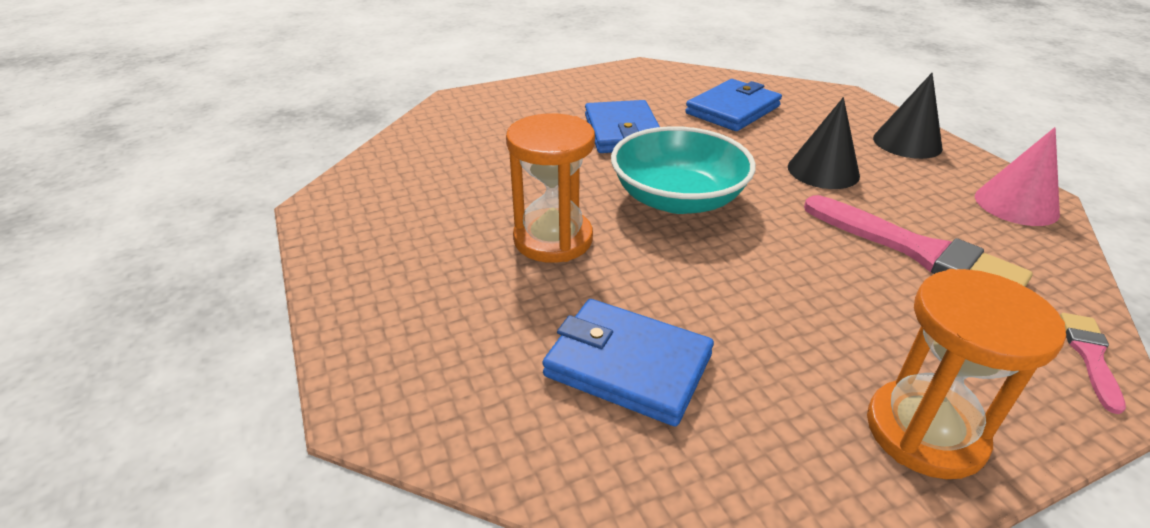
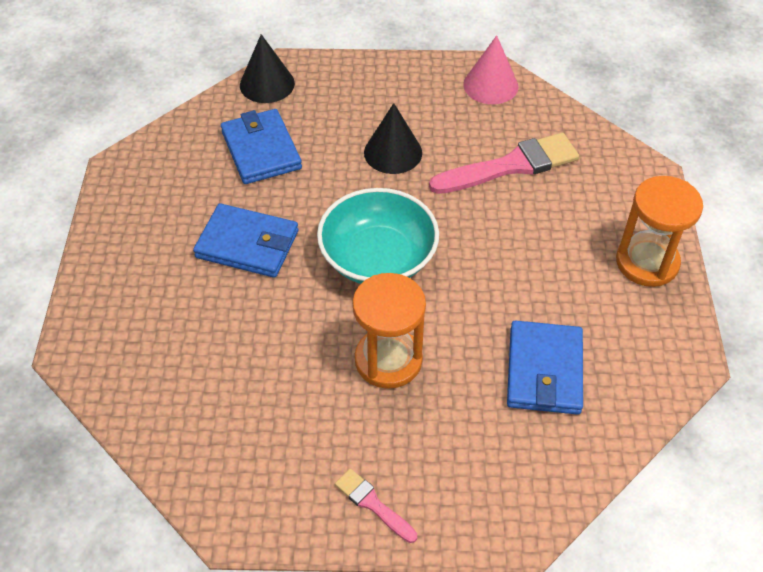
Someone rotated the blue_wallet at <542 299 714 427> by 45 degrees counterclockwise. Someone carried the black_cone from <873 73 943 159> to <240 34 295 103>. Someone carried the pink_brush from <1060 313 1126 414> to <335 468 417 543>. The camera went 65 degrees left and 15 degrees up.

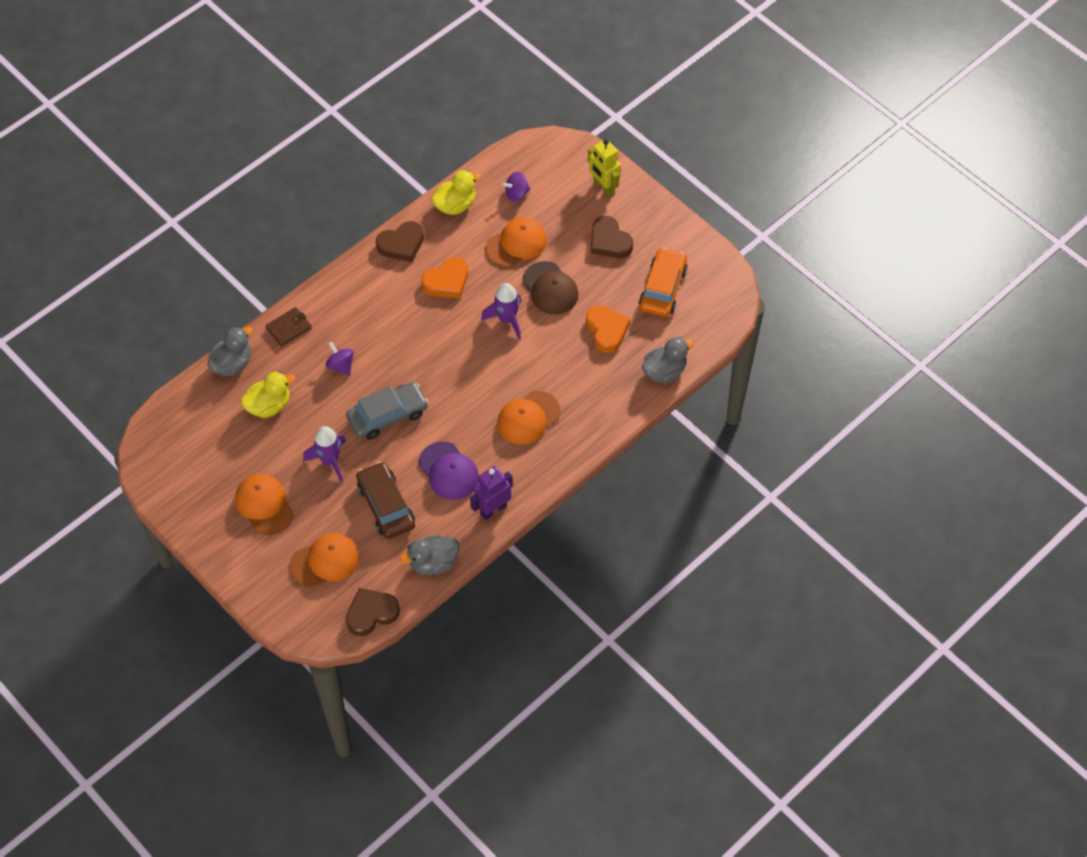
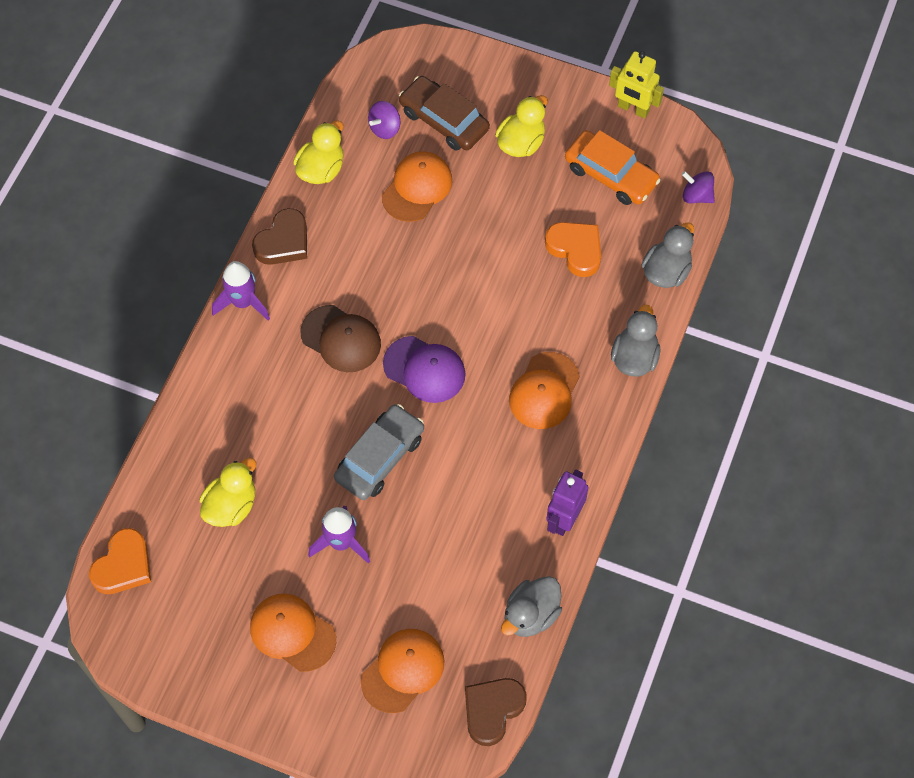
Someone carried the grey_duck from <208 326 253 376> to <611 305 660 377>. Someone took away the brown_wallet at <265 307 312 347>. Someone carried the purple_spinning_top from <326 342 354 376> to <682 171 715 203>. Someone carried the brown_car from <356 461 415 539> to <399 76 490 151>. Someone carried the purple_cap from <419 441 479 500> to <383 336 466 403>. Someone carried the orange_heart from <421 257 468 298> to <89 528 151 594>. Someone carried the purple_rocket from <481 283 521 339> to <212 261 270 321>. Someone carried the brown_cap from <522 261 579 315> to <300 305 381 372>. Someone carried the yellow_robot from <588 139 621 197> to <609 51 664 118>. Someone swapped the brown_heart at <591 216 633 258> for the yellow_duck at <495 95 548 157>. Someone rotated the orange_car at <639 247 688 317> by 135 degrees clockwise. The camera went 25 degrees left and 5 degrees up.

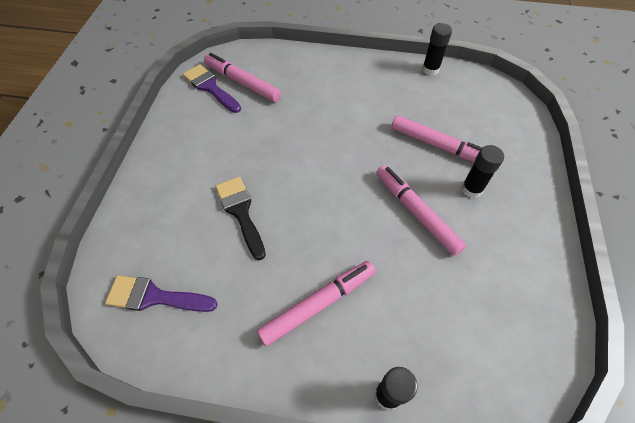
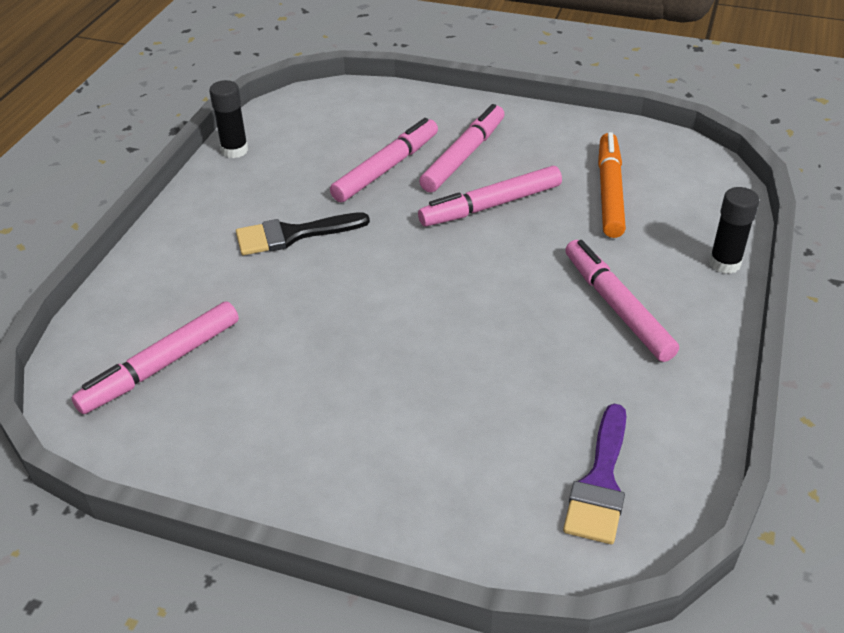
Someone took away the purple_brush at <183 64 241 113>. Someone carried the black_brush from <215 177 266 260> to <236 212 370 255>. Someone swapped the black_glue_stick at <461 145 504 198> for the pink_marker at <419 104 504 192>. Someone put down the orange_marker at <598 132 626 238>. The camera went 80 degrees left and 15 degrees down.

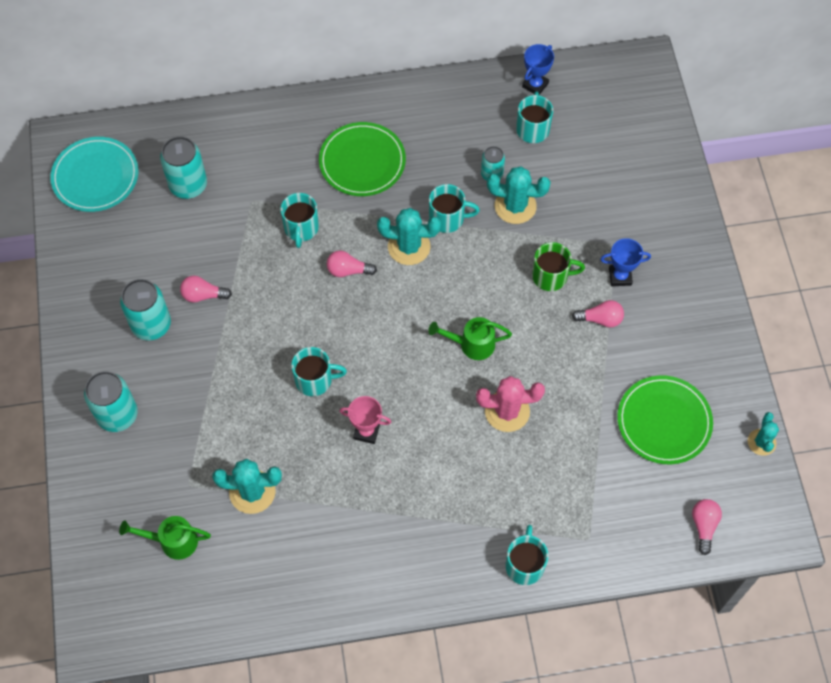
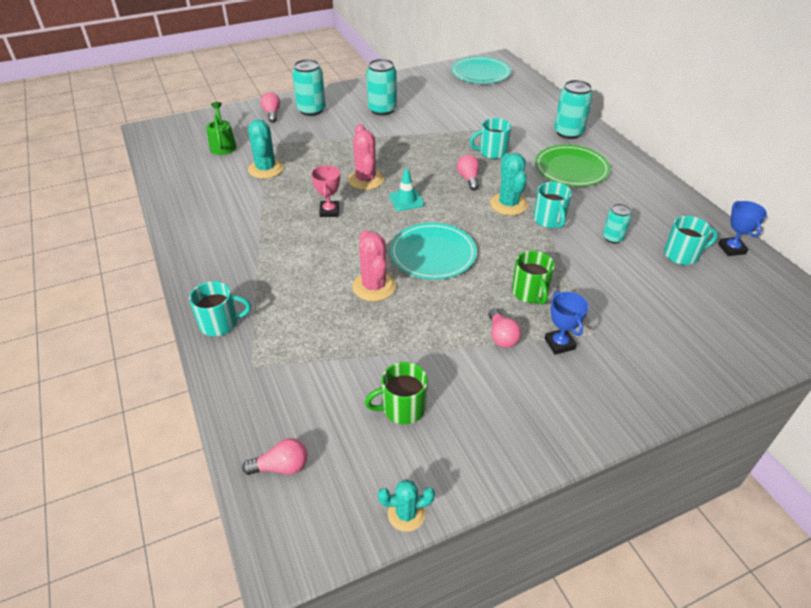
Someone carried the turquoise_can from <160 136 207 199> to <554 80 593 139>. Someone carried the pink_light_bulb from <180 275 232 303> to <261 92 280 123>. Someone swapped the turquoise_mug at <291 347 347 396> for the pink_cactus at <348 124 384 190>. Someone swapped the green_watering_can at <428 317 512 360> for the turquoise_plate at <390 223 477 280>. Someone took away the turquoise_cactus at <487 167 551 224>. Someone rotated the blue_trophy at <522 44 554 95> by 60 degrees clockwise. Someone swapped the green_plate at <617 375 713 464> for the green_mug at <365 362 428 424>. Someone put down the turquoise_traffic_cone at <389 168 424 211>. The camera went 75 degrees right and 20 degrees down.

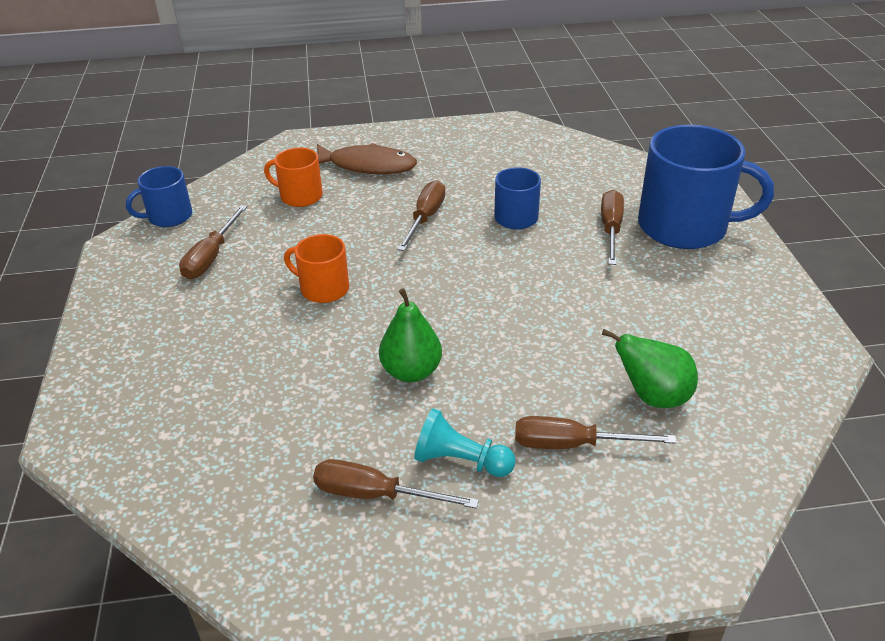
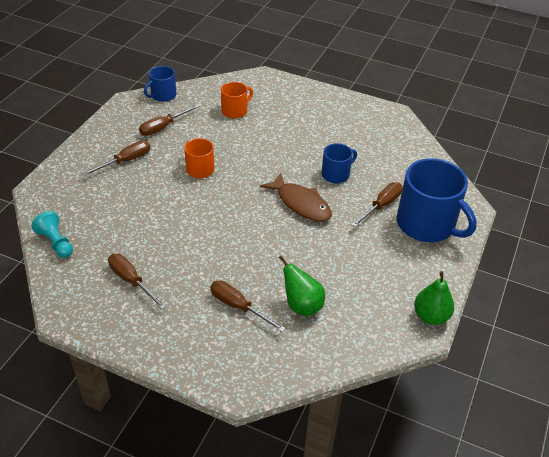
Someone rotated the blue_mug at <126 166 192 227> by 45 degrees counterclockwise. Someone rotated the orange_mug at <264 148 323 207> by 90 degrees clockwise. Someone carried the brown_fish from <317 143 417 174> to <260 173 332 221>. Someone carried the green_pear from <379 288 442 382> to <414 271 454 325>. Someone carried the brown_screwdriver from <397 180 445 251> to <82 140 150 176>. Someone carried the turquoise_pawn from <414 409 516 477> to <31 211 73 258>. The camera went 30 degrees right and 5 degrees up.

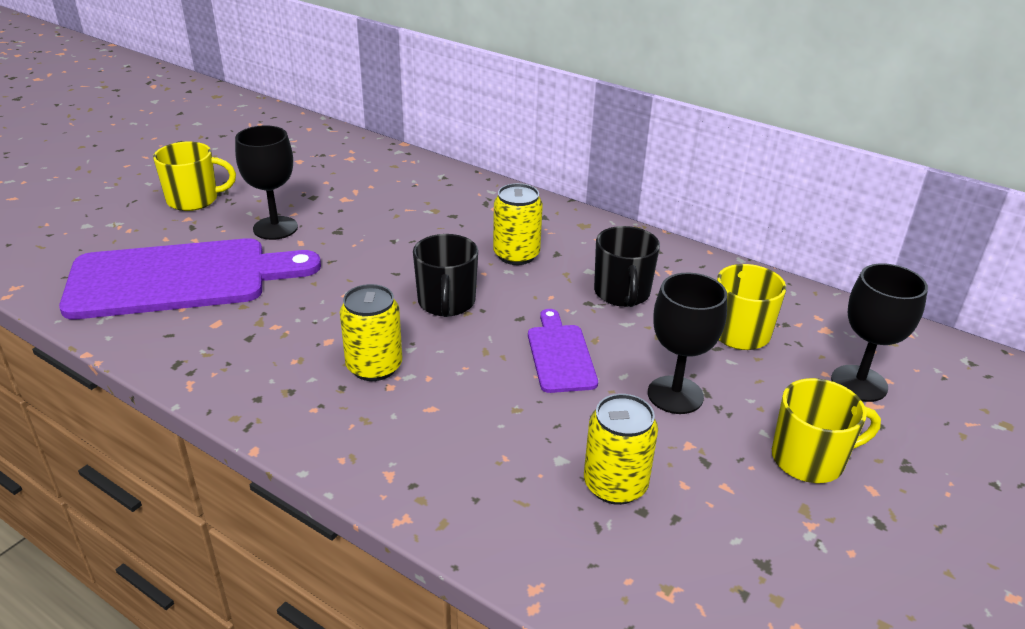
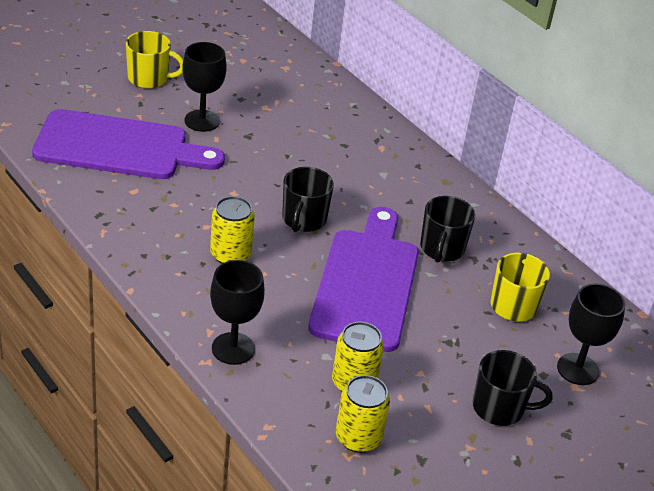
Someone carried the yellow_can from <493 183 543 265> to <336 375 390 453>. Someone scaled the purple_cutting_board at <528 309 598 393> by 2.08. Someone carried the black_goblet from <648 273 727 414> to <210 260 265 365>. Someone repainted the yellow_mug at <772 378 881 483>, which became the black_mug at <473 350 552 426>. The camera went 15 degrees right and 5 degrees up.

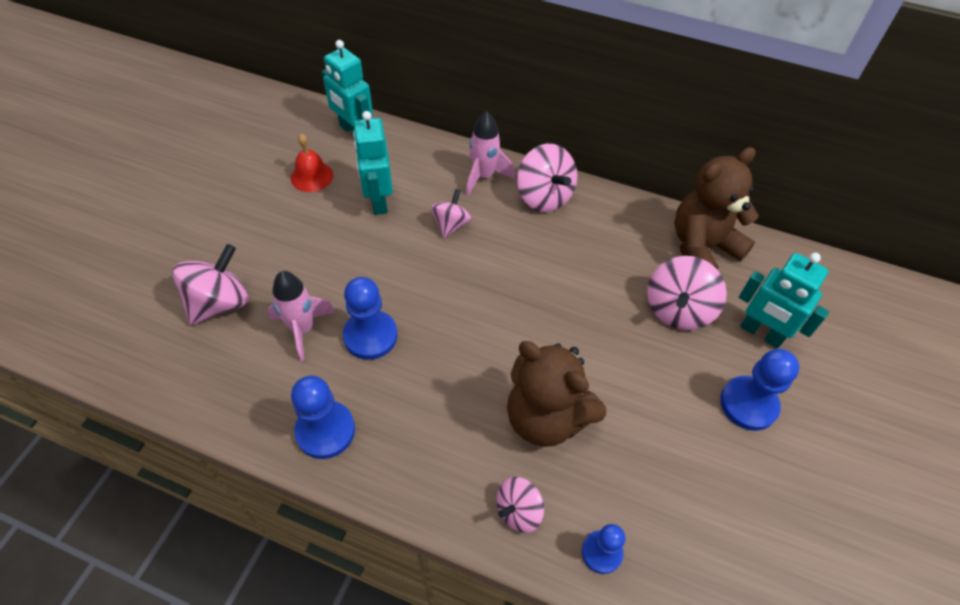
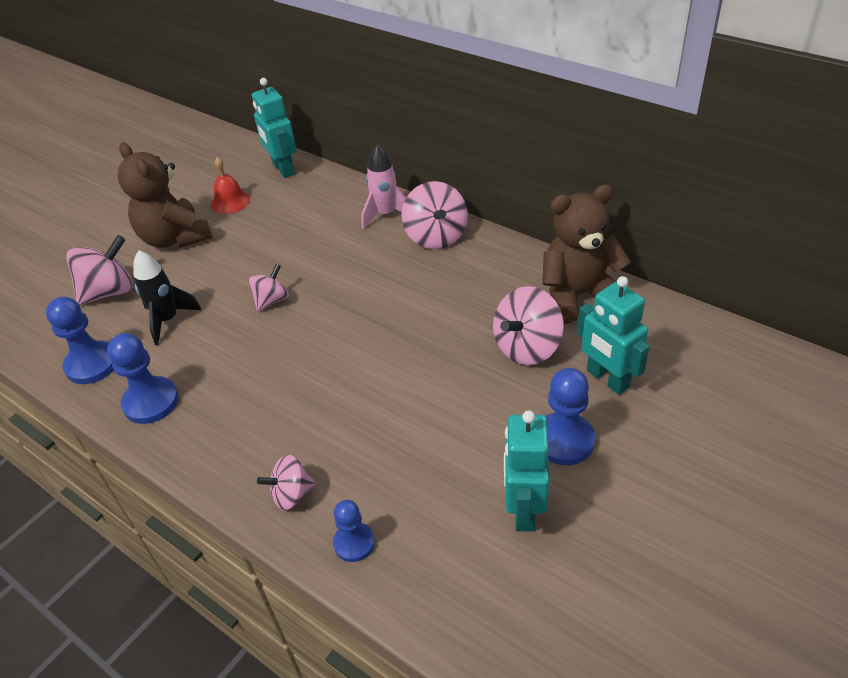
Someone repainted the pink_rocket at <268 271 335 362>, which became the black_rocket at <133 250 202 345>. Someone carried the blue_pawn from <343 277 397 360> to <46 297 114 384>. Someone carried the turquoise_robot from <353 111 393 215> to <504 410 550 531>. Someone carried the pink_spinning_top from <431 189 471 238> to <248 264 289 312>. Someone carried the brown_teddy_bear from <507 341 606 447> to <118 142 213 248>. The camera went 20 degrees right and 10 degrees down.

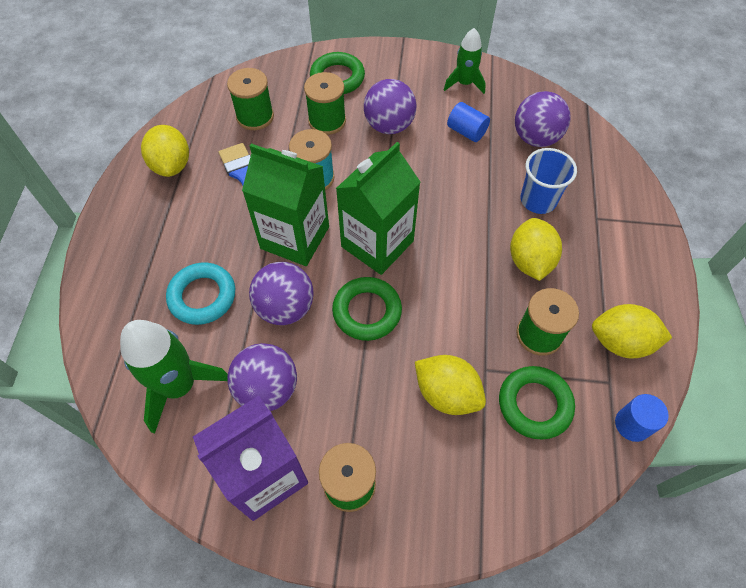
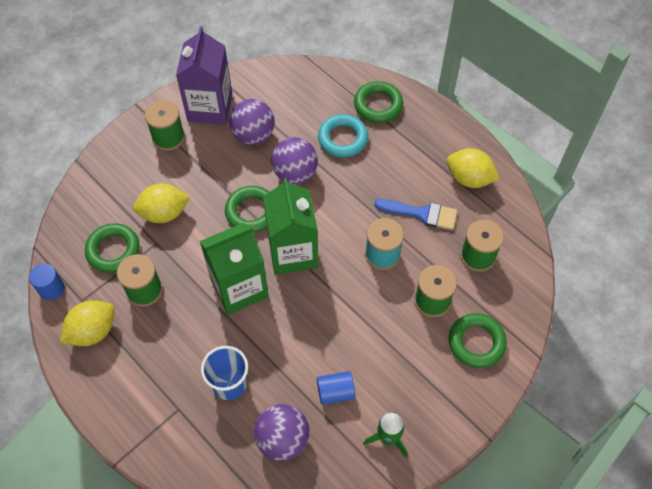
Someone took away the green_rocket at <120 320 228 434>. Someone carried the green_carton from <242 143 329 266> to <200 223 269 315>. Someone took away the purple_ball at <364 79 416 134>. Someone took away the yellow_lemon at <510 218 562 281>. Someone put down the green_ring at <354 81 403 123>. The camera went 130 degrees right and 0 degrees up.

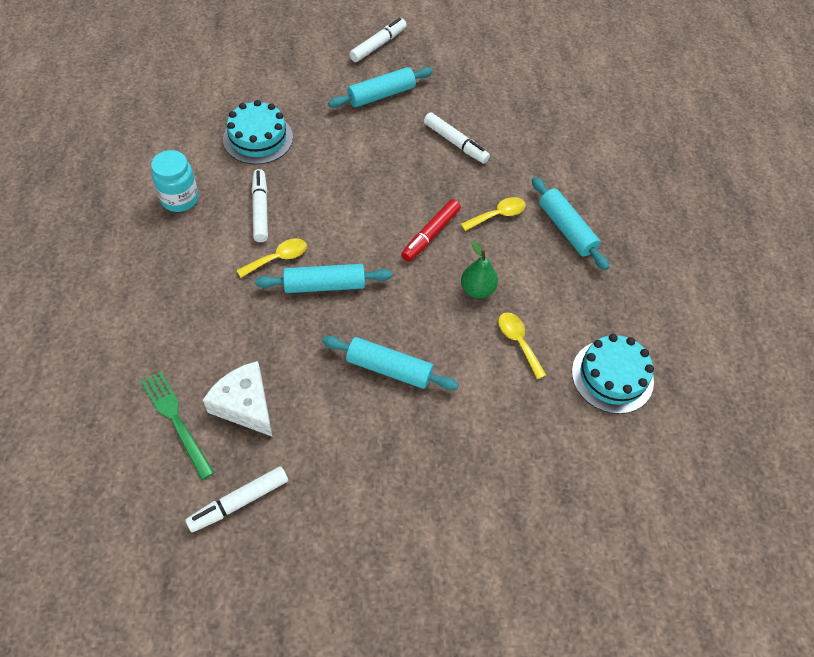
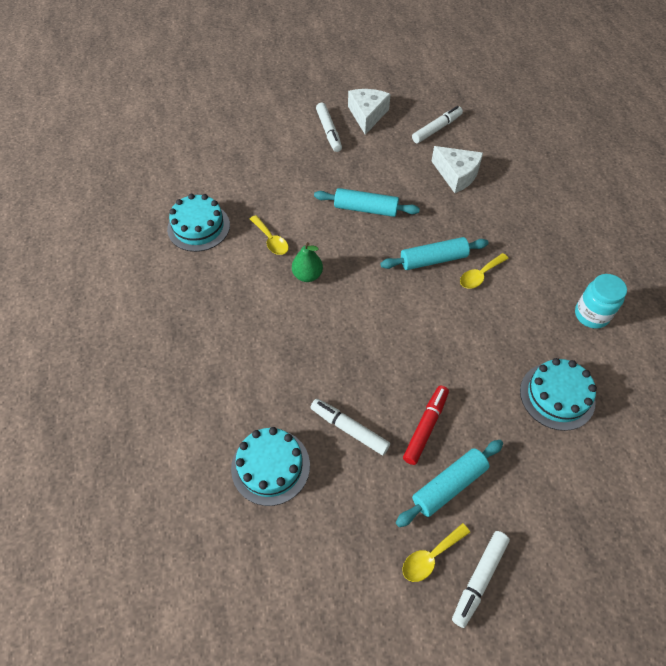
Someone took away the green_fork at <141 371 214 480>. Someone carried the white_marker from <252 169 268 242> to <316 103 342 152>. Someone carried the red_marker from <401 199 461 262> to <403 385 449 465>. Someone carried the yellow_spoon from <461 197 526 231> to <402 523 470 582>. Someone took away the turquoise_rolling_pin at <532 177 609 270>. Someone put down the turquoise_cake at <231 427 310 506>. Someone put down the white_cheese at <348 89 391 135>. The camera went 175 degrees right and 0 degrees up.

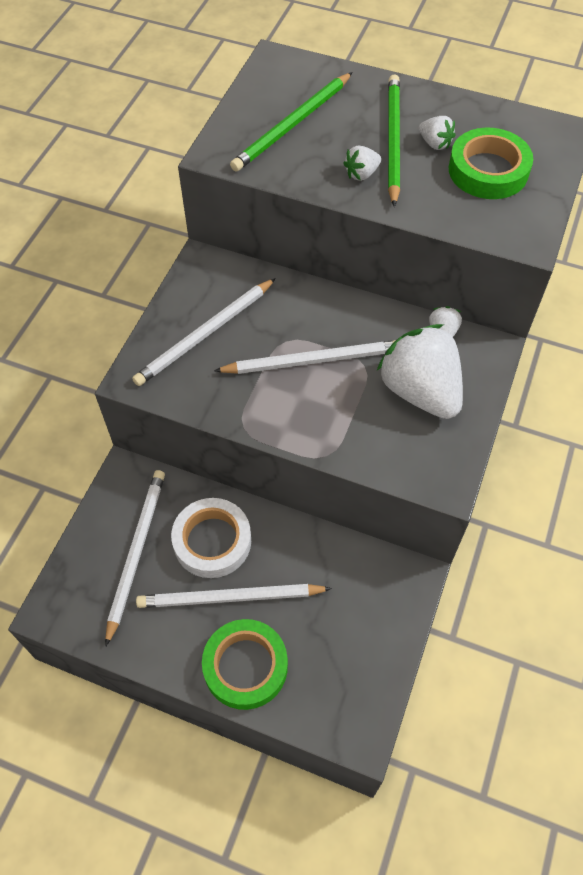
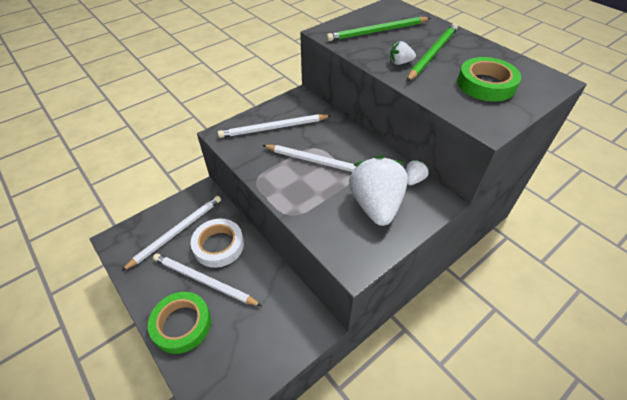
Someone took away the white_strawberry at <419 116 455 150>. The camera went 30 degrees right and 10 degrees down.

